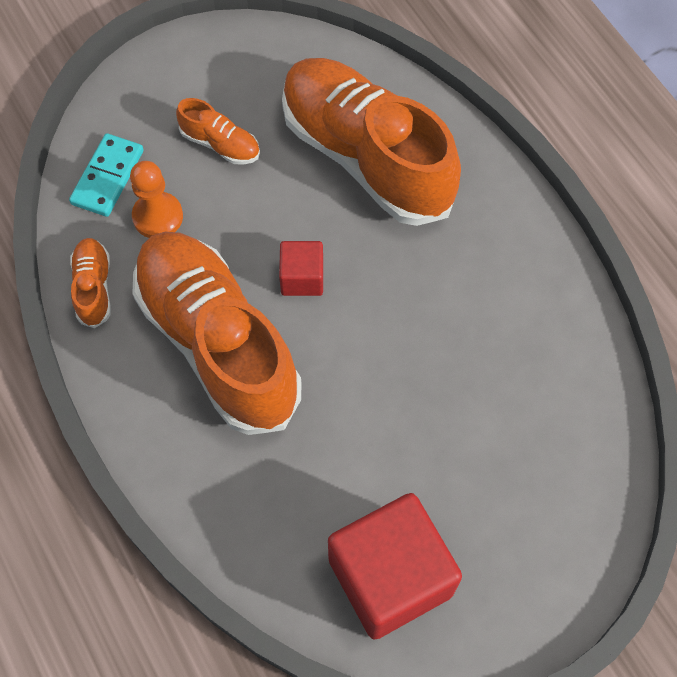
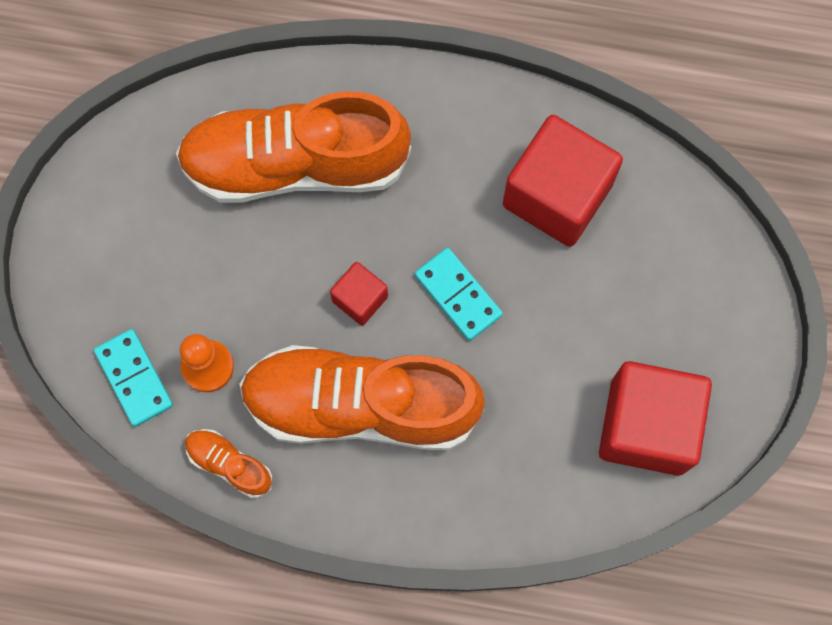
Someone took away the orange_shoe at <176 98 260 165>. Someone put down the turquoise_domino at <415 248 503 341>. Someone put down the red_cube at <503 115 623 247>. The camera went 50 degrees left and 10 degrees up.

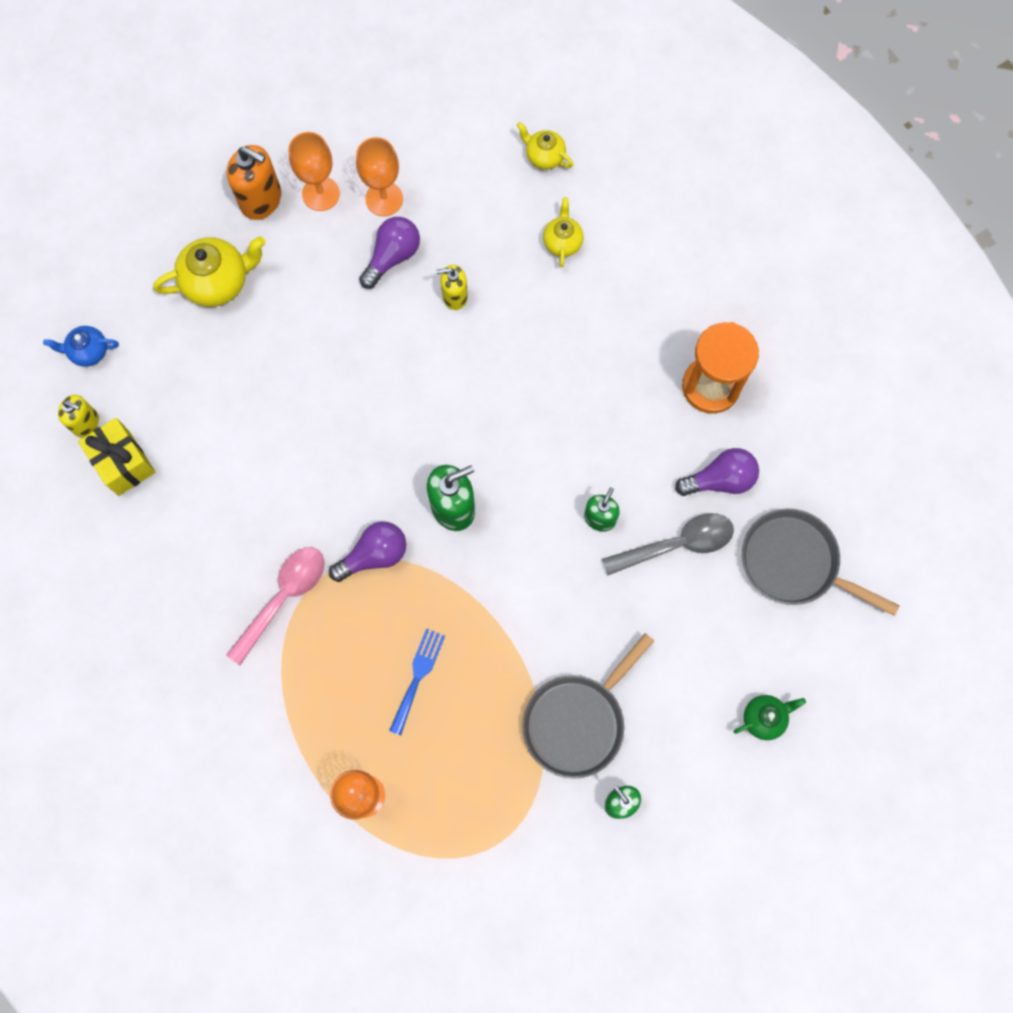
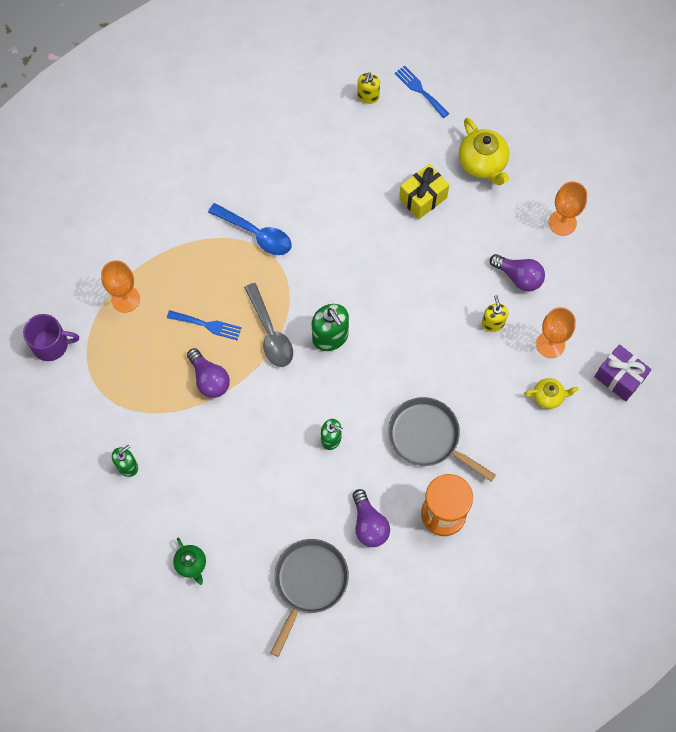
Someone swapped the blue_teapot at <43 326 119 367> for the blue_fork at <395 65 449 118>. Someone carried the yellow_gift from <78 418 156 496> to <399 164 449 219>. Someone repainted the pink_spoon at <226 547 325 665>, which became the blue_spoon at <208 203 292 255>. Someone took away the orange_soap_dispenser at <227 145 281 220>. Someone carried the purple_light_bulb from <329 522 406 582> to <187 348 230 398>. Someone carried the orange_goblet from <356 137 403 216> to <536 307 576 358>. Someone swapped the yellow_teapot at <517 122 573 170> for the purple_gift at <595 344 651 401>. Someone carried the grey_pan from <522 633 654 779> to <388 397 496 482>. Someone carried the grey_spoon from <602 513 734 576> to <244 283 293 367>. Someone put down the purple_mug at <23 314 79 361>. The camera went 85 degrees right and 5 degrees down.

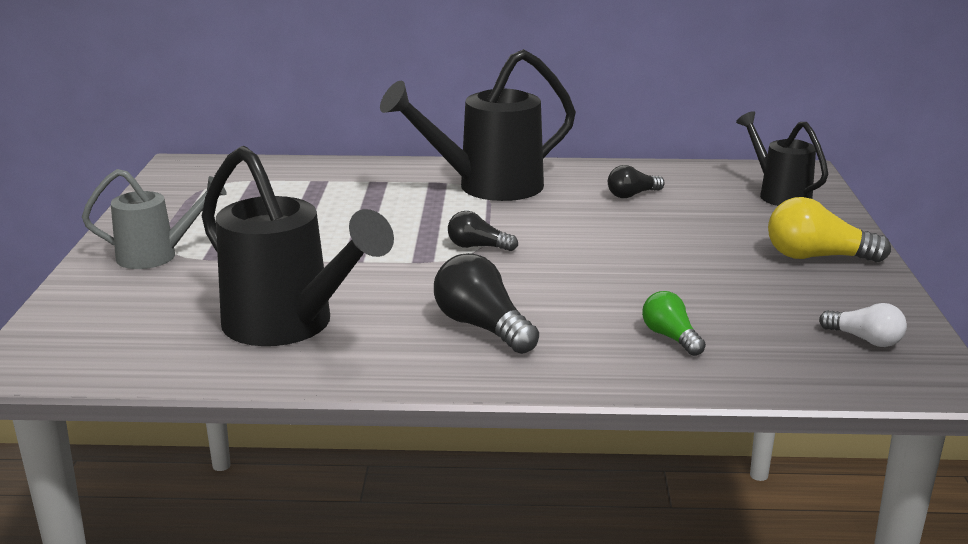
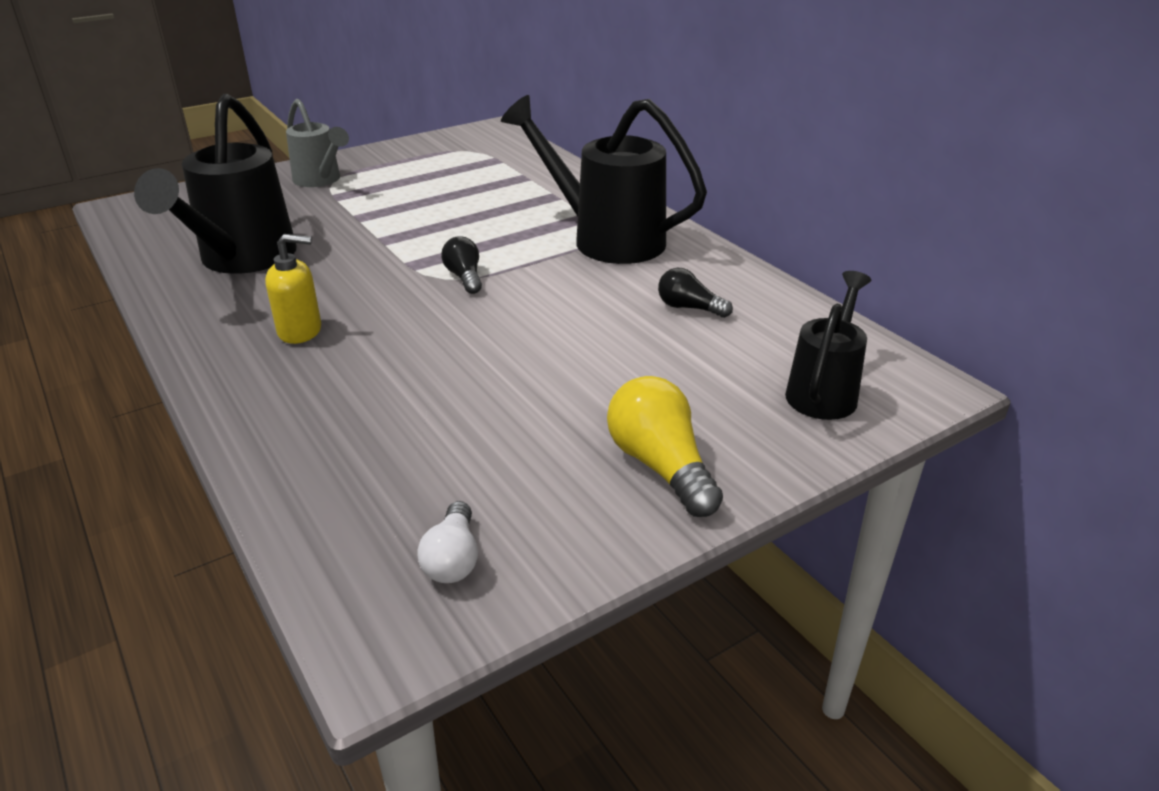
Someone swapped the black_light_bulb at <434 253 539 354> for the yellow_soap_dispenser at <265 234 321 344>. Someone took away the green_light_bulb at <642 291 706 356>. The camera went 55 degrees right and 10 degrees up.

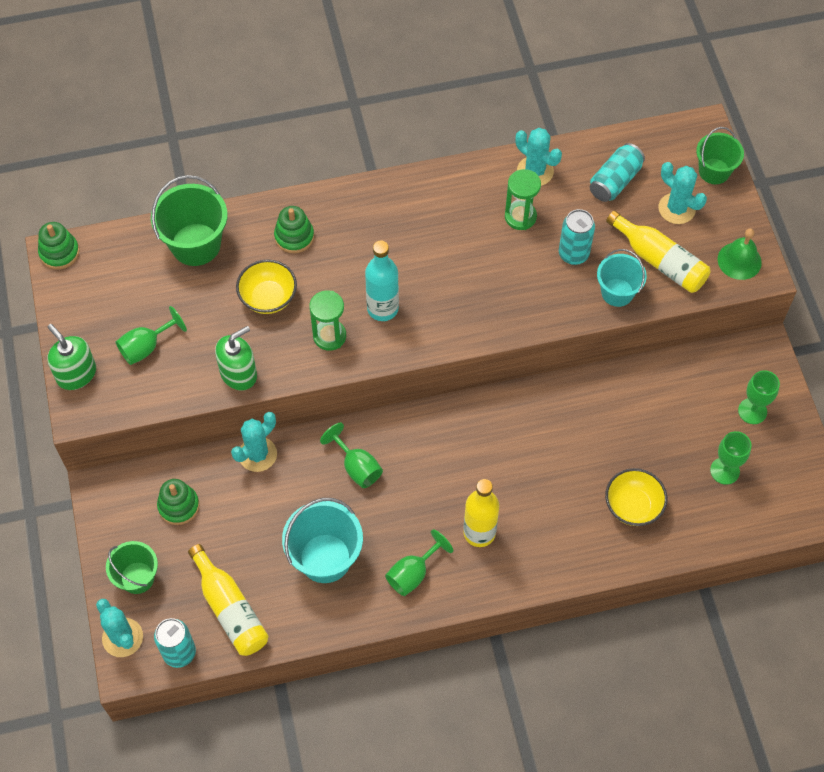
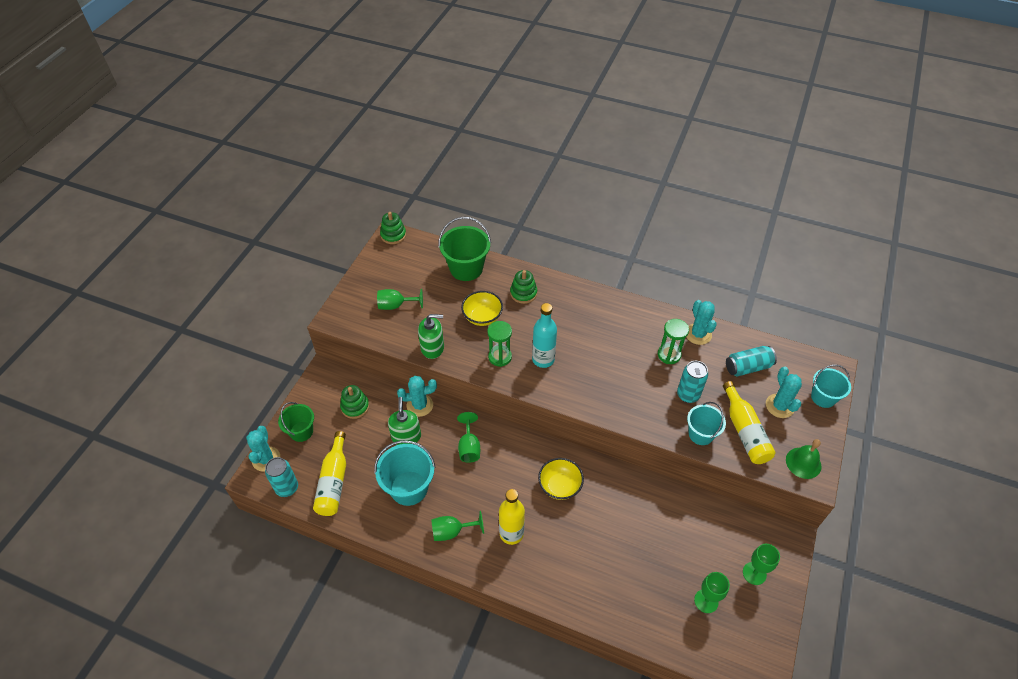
Someone carried the green_soap_dispenser from <47 324 96 390> to <388 397 421 445>. Someone carried the yellow_bowl from <605 468 667 526> to <538 458 584 500>. Someone repainted the green_bucket at <696 127 744 184>, which became the turquoise_bucket at <811 365 851 408>. The camera went 35 degrees right and 10 degrees down.

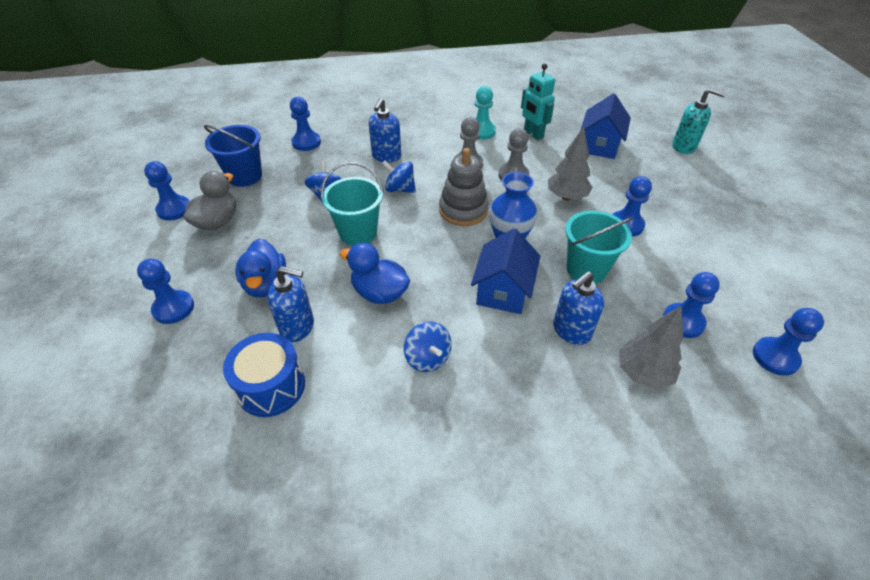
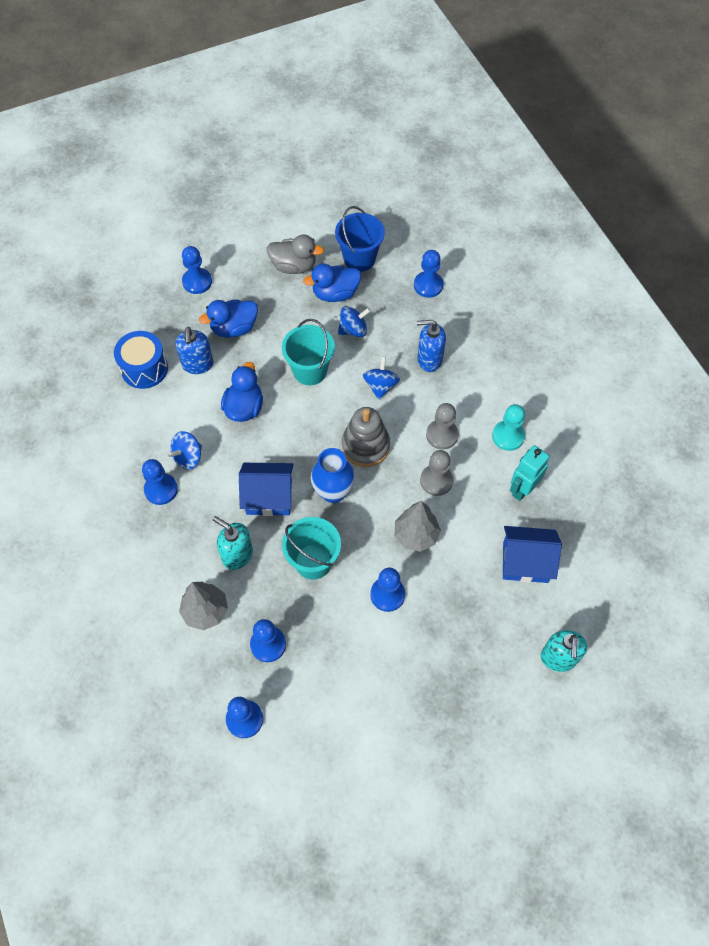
Someone carried the blue_pawn from <144 161 190 221> to <142 459 178 505>. Someone repainted the blue_soap_dispenser at <553 271 604 345>, which became the turquoise_soap_dispenser at <212 516 253 570>. Someone put down the blue_duck at <303 263 361 302>. The camera went 75 degrees right and 15 degrees up.

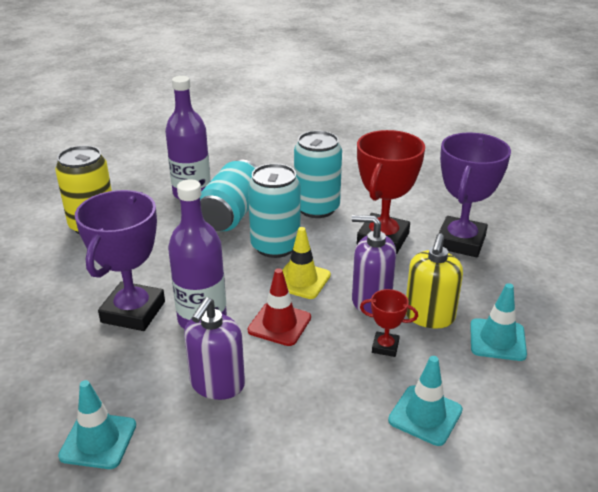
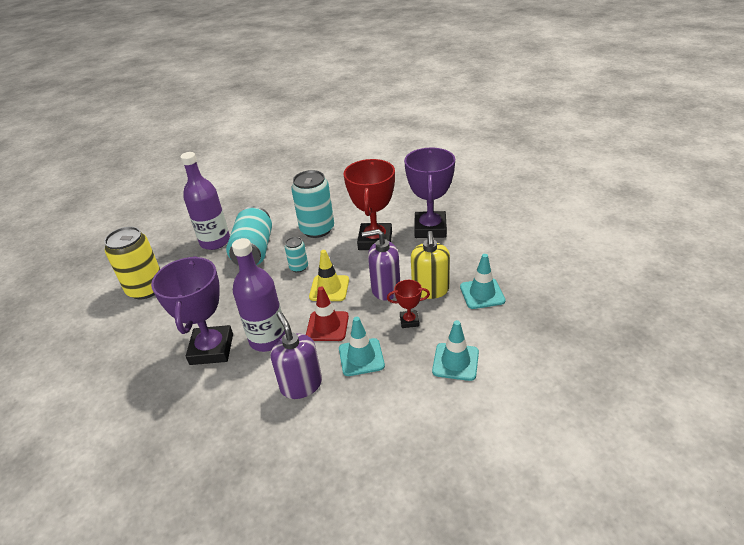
Someone carried the turquoise_traffic_cone from <58 380 136 469> to <339 317 385 376>. Someone rotated the purple_soap_dispenser at <184 297 245 400> by 150 degrees clockwise. Someone scaled the turquoise_can at <248 163 300 258> by 0.50. The camera went 15 degrees left and 5 degrees up.

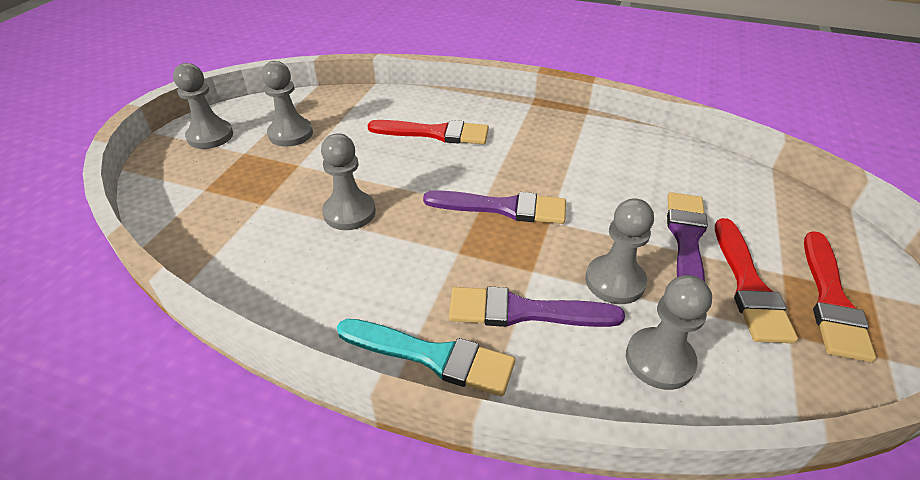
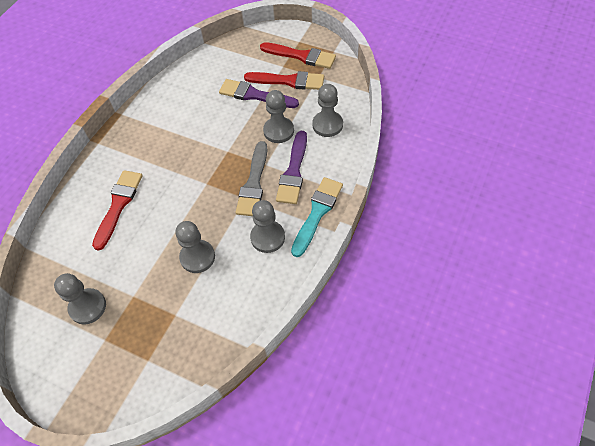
Someone carried the grey_pawn from <173 63 233 149> to <250 200 285 253>. Someone took away the purple_brush at <423 190 566 224>. Someone put down the grey_brush at <236 141 267 216>. The camera went 80 degrees left and 15 degrees up.

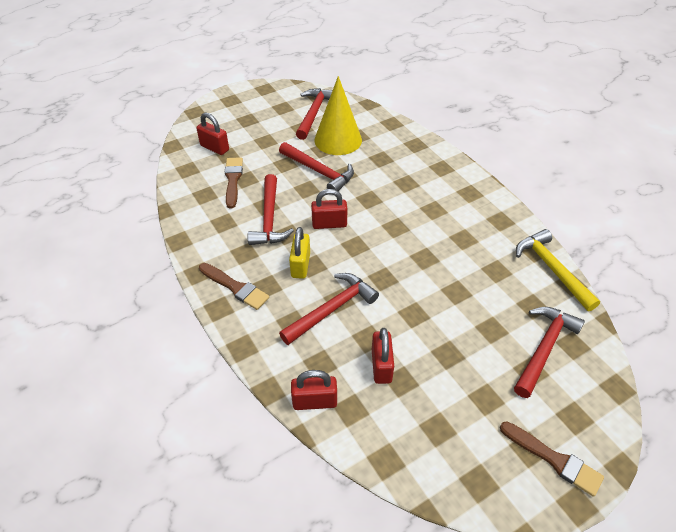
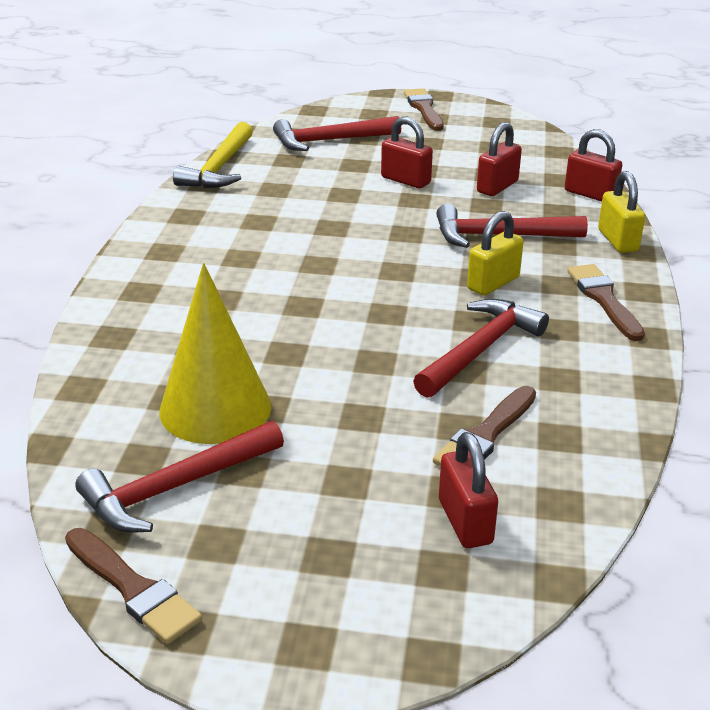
Someone took away the red_hammer at <279 142 354 191>. Someone carried the red_padlock from <311 189 347 229> to <381 116 433 188>. Someone put down the brown_brush at <65 528 202 644>. Someone put down the yellow_padlock at <598 171 645 253>. The camera went 140 degrees left and 15 degrees down.

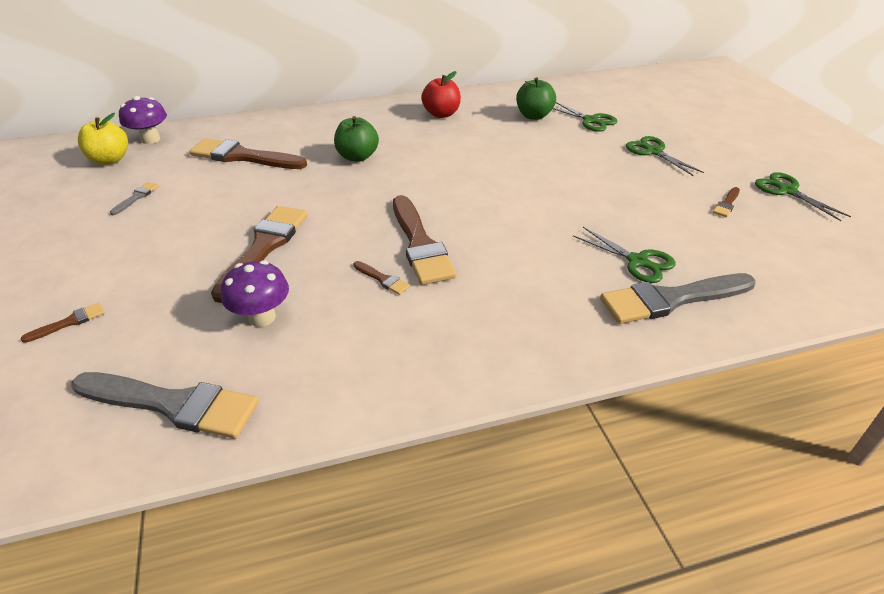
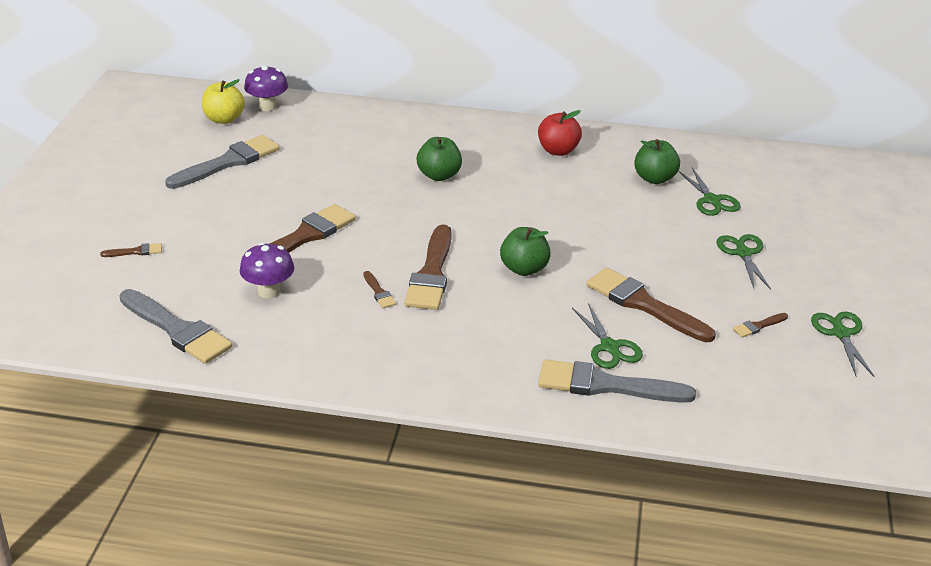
Someone scaled the grey_brush at <110 182 159 215> by 2.29. Someone carried the brown_brush from <190 138 307 169> to <586 267 716 342>. Someone put down the green_apple at <500 227 551 276>. The camera went 25 degrees right and 5 degrees down.

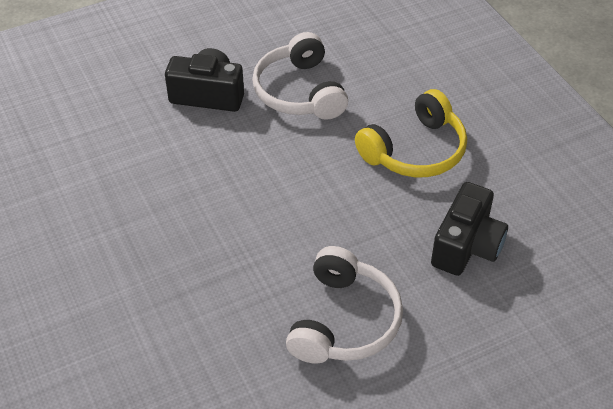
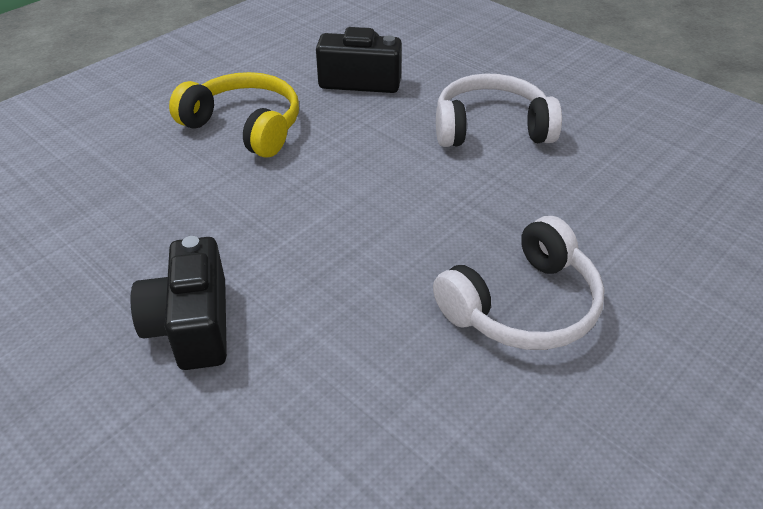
Someone carried the white_headphones from <252 32 348 120> to <433 216 605 350>. The camera went 110 degrees left and 5 degrees down.

